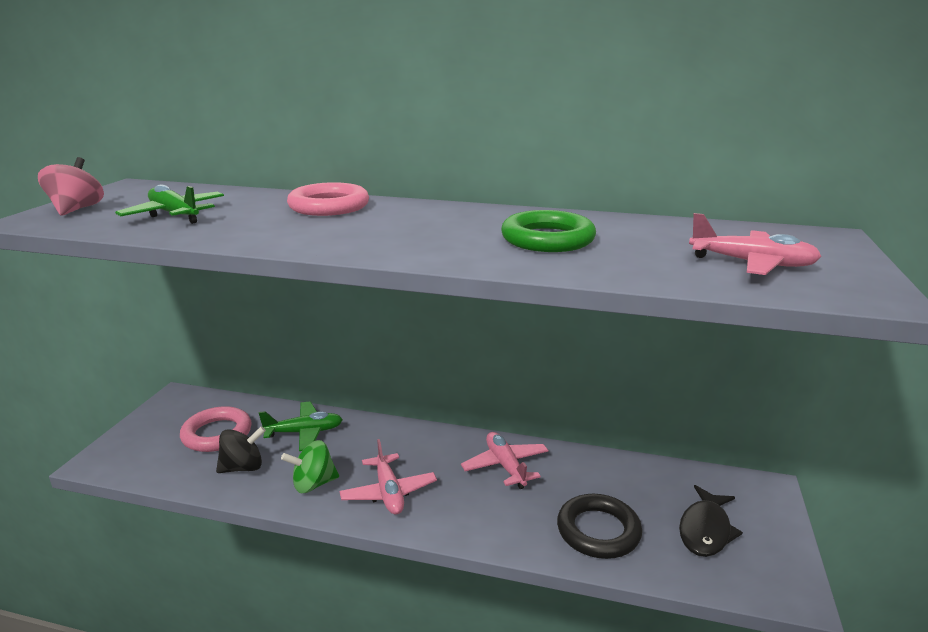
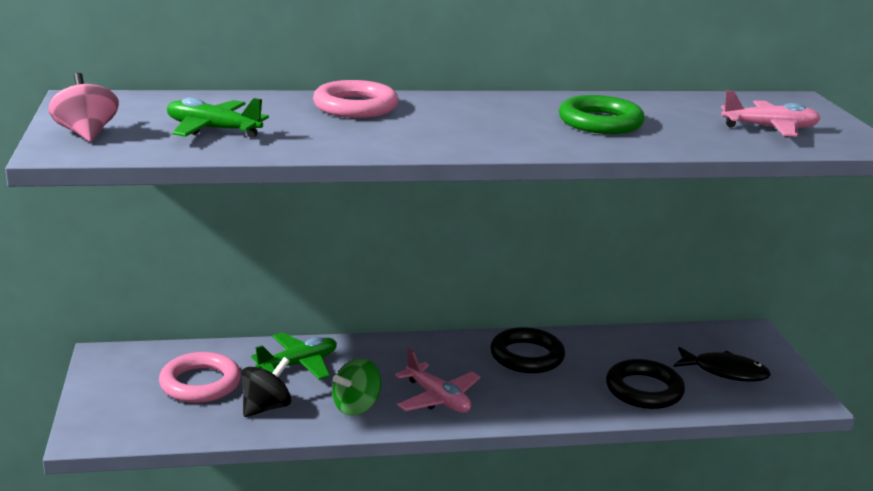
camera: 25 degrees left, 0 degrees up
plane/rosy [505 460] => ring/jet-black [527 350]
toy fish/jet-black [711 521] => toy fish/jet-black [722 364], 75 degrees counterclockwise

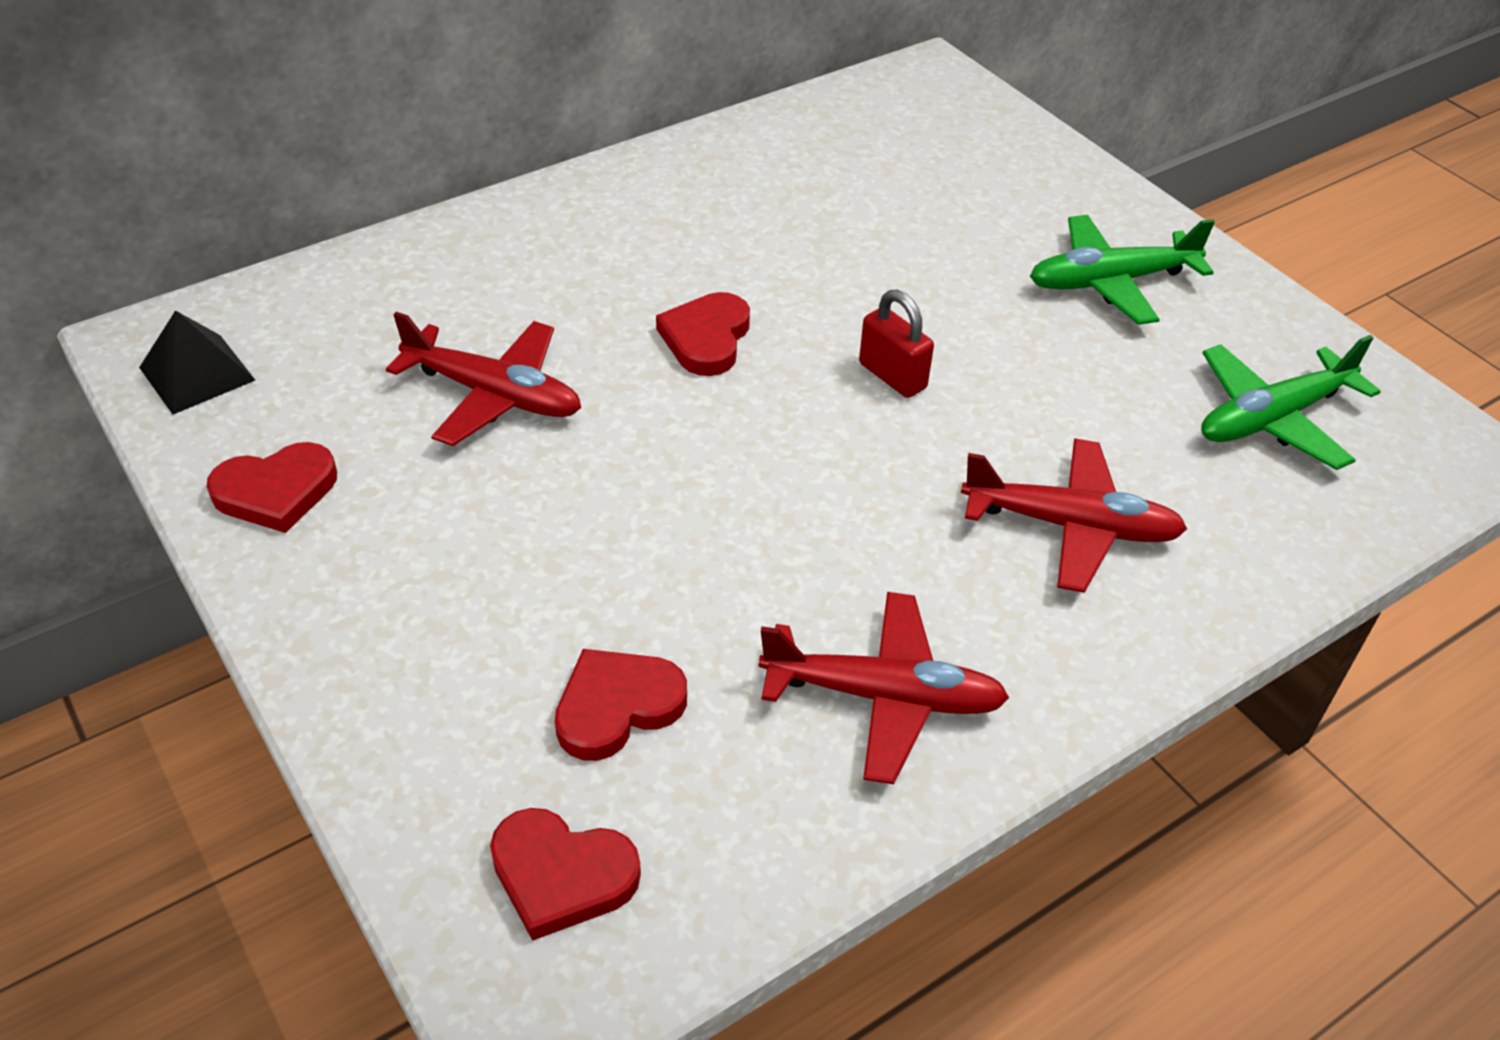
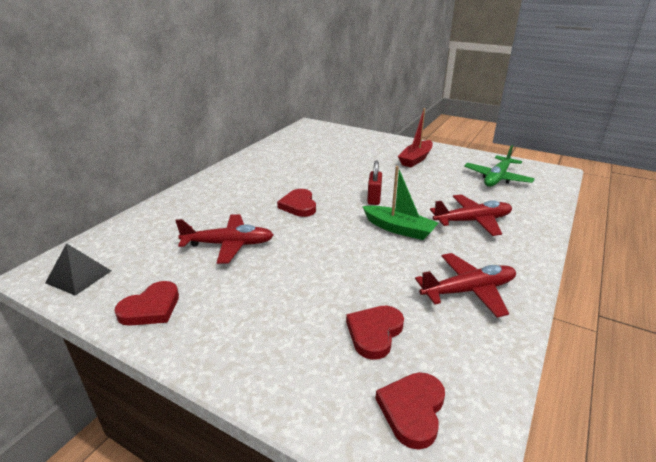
camera: 25 degrees left, 15 degrees down
plane/emerald [1122 270] => toy boat/crimson [415 137]
lock/crimson [896 344] => lock/crimson [374 182], 75 degrees clockwise
love heart/crimson [565 874] => love heart/crimson [410 411], 120 degrees clockwise
nothing => toy boat/emerald [400 203]

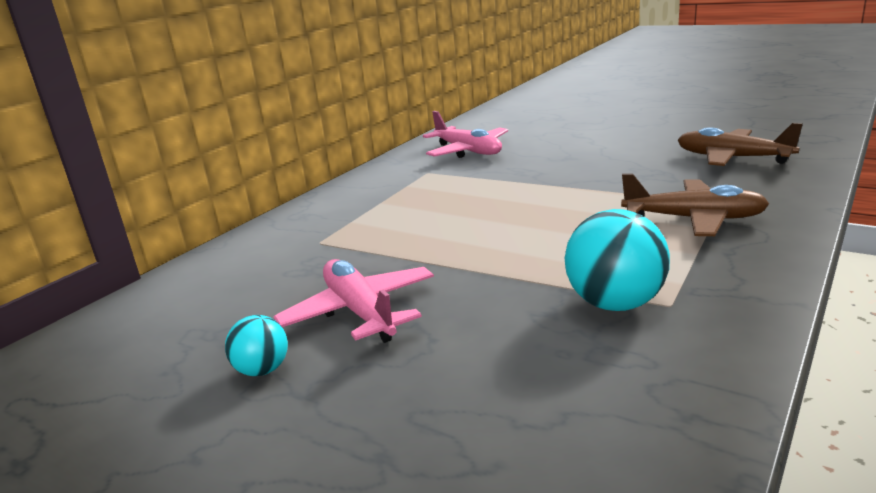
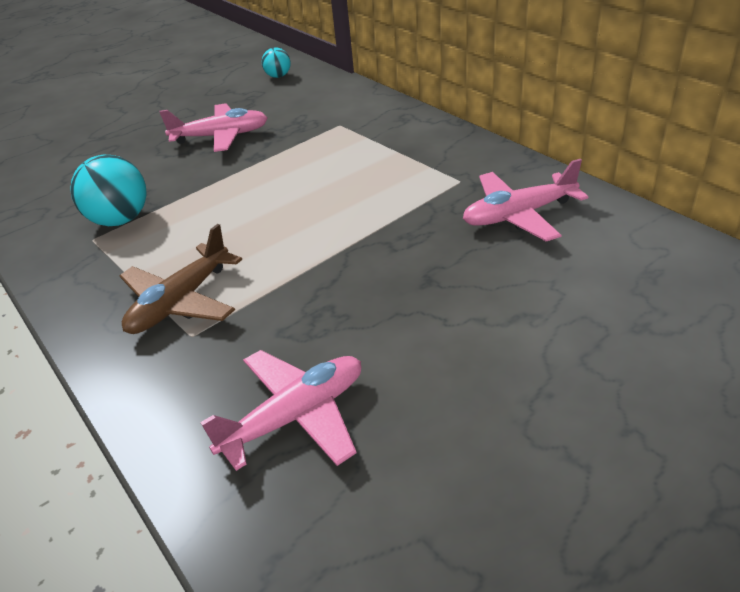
camera: 110 degrees right, 15 degrees up
plane/brown [740 144] => plane/rosy [280 410]
sphere/aqua [256 345] => sphere/aqua [276 62], moved

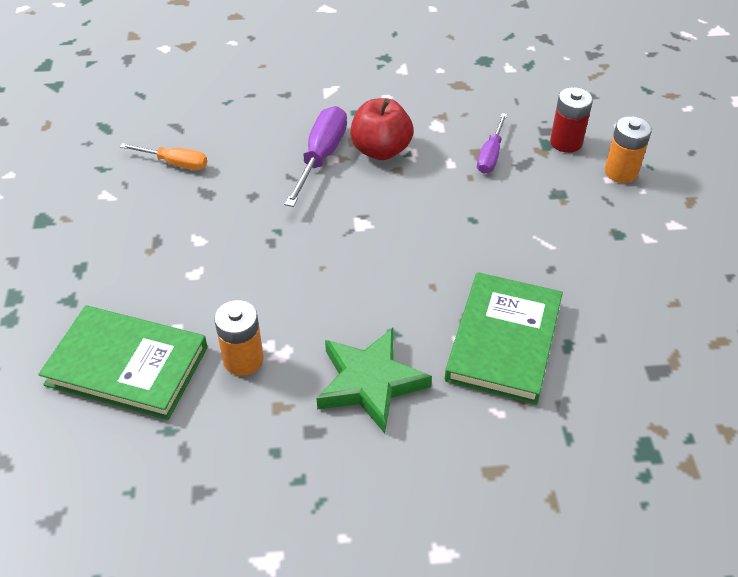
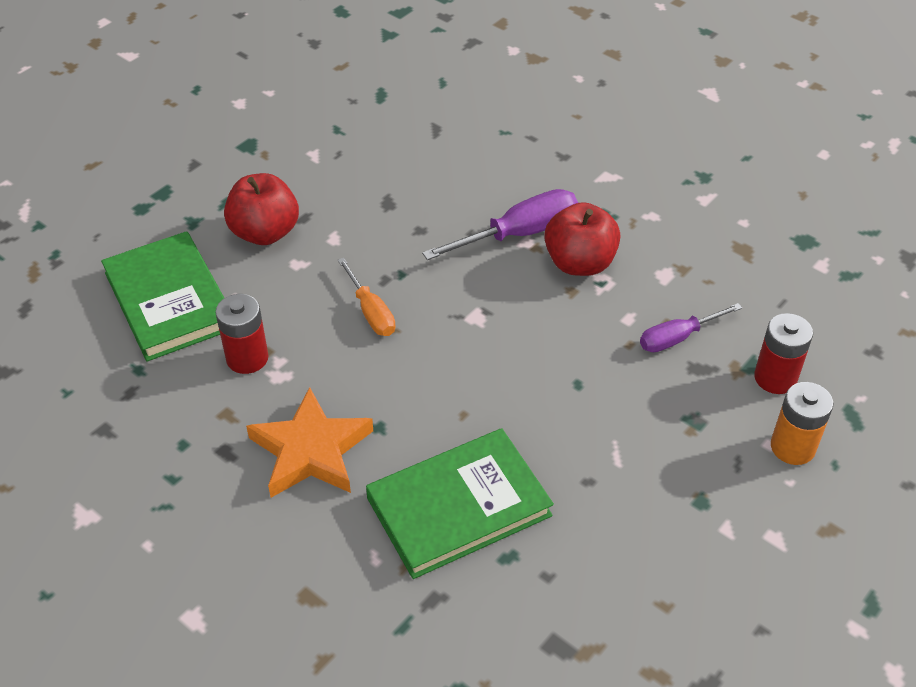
camera: 45 degrees right, 0 degrees up
hand screwdriver/bright orange [163 156] => hand screwdriver/bright orange [367 297], moved
AA battery/bright orange [239 338] => AA battery/crimson [241 334]
five-pointed star/emerald [374 380] => five-pointed star/bright orange [309 442]
nothing => apple fruit/crimson [261 209]

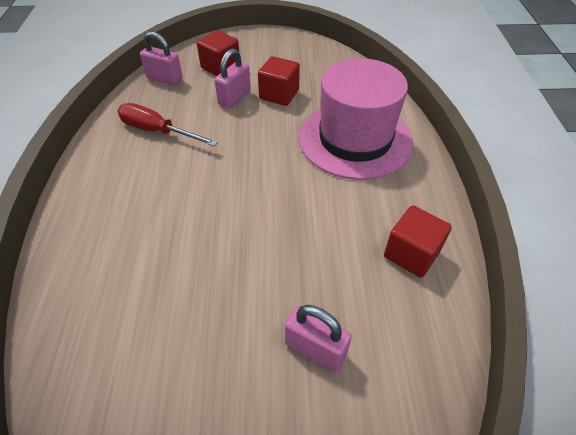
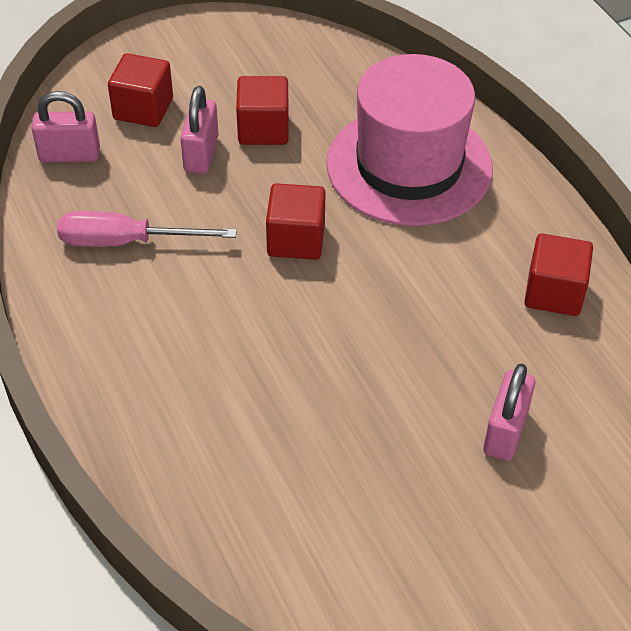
camera: 25 degrees left, 0 degrees up
hand screwdriver/crimson [167 125] => hand screwdriver/rosy [147 229]
lock/rosy [318 338] => lock/rosy [509 412], 75 degrees counterclockwise
nothing => block/crimson [296 221]

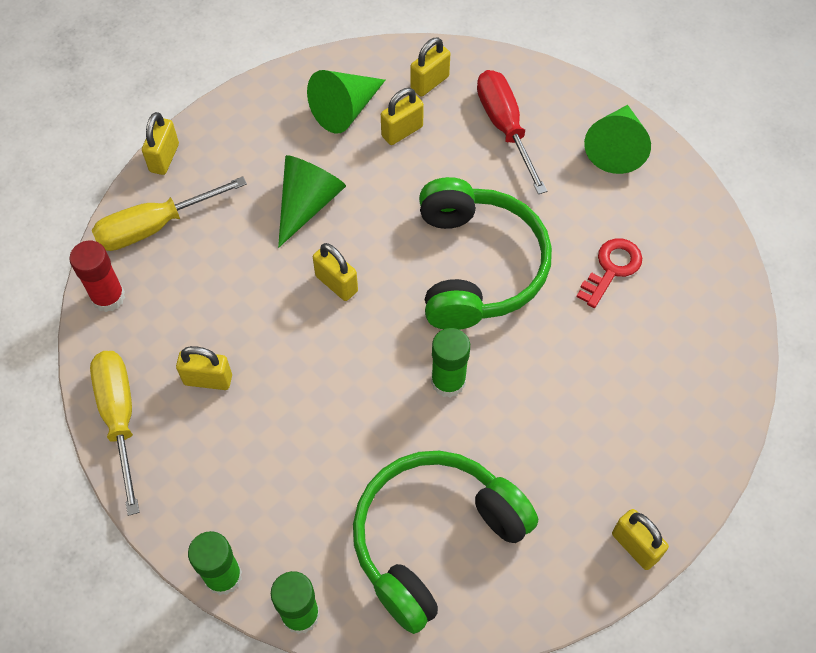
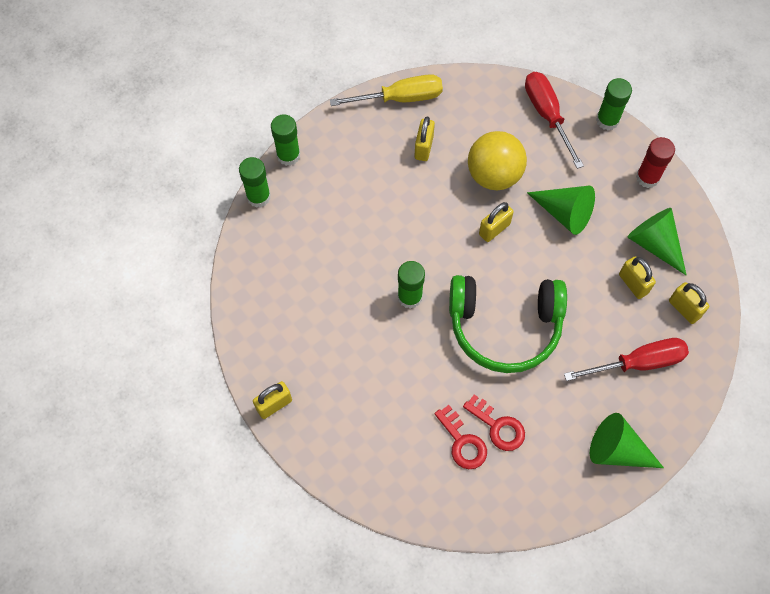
camera: 95 degrees right, 5 degrees up
lock/bright yellow [160 143] => glue/emerald [614 104]
hand screwdriver/bright yellow [169 213] => hand screwdriver/crimson [554 120]
glue/crimson [97 276] => glue/crimson [655 162], moved
over-ear headphones/emerald [445 542] => nothing
nothing => sphere/bright yellow [497 160]
nothing => latchkey/crimson [460 437]

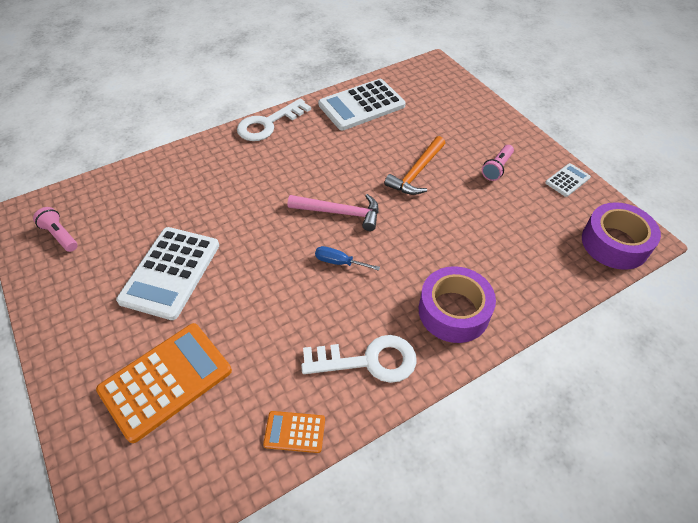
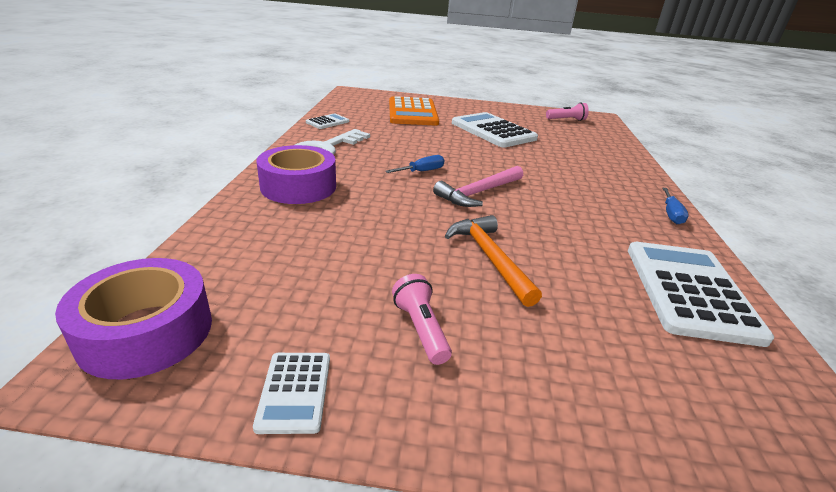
camera: 125 degrees right, 20 degrees down
latchkey/white [274 119] => hand screwdriver/blue [675 205]
pocket calculator/bright orange [294 432] => pocket calculator/white [327 121]

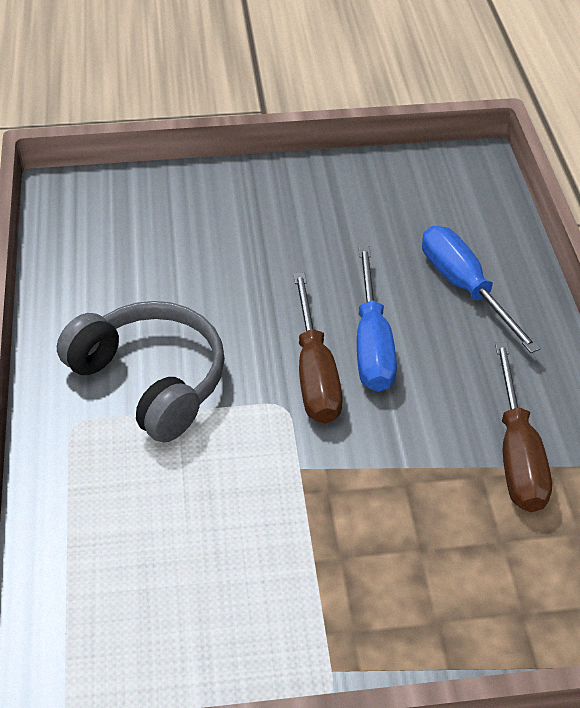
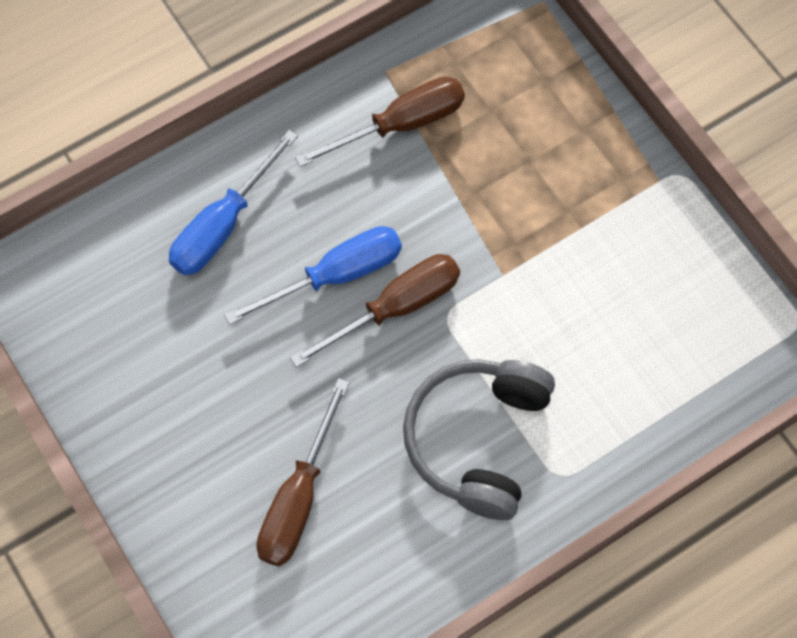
camera: 115 degrees left, 20 degrees up
nothing => hand screwdriver/brown [302 472]

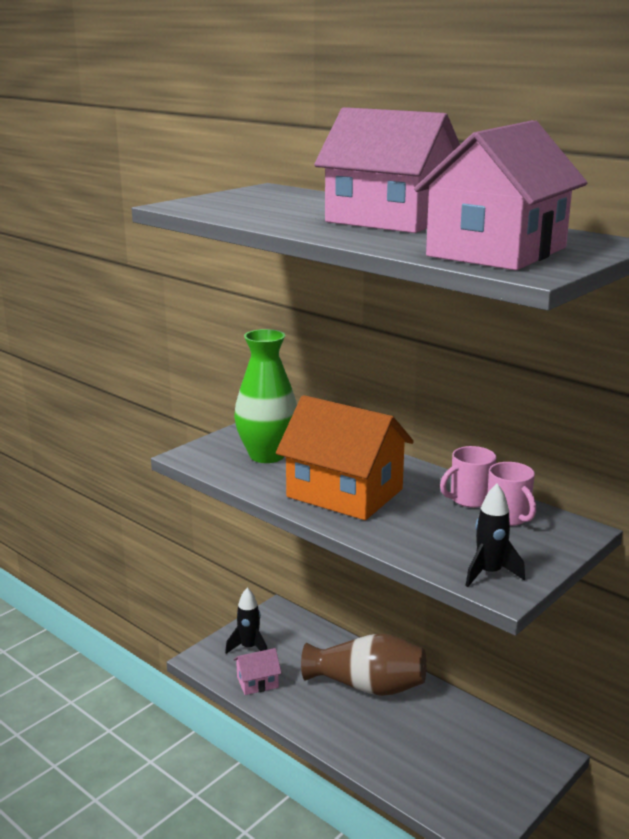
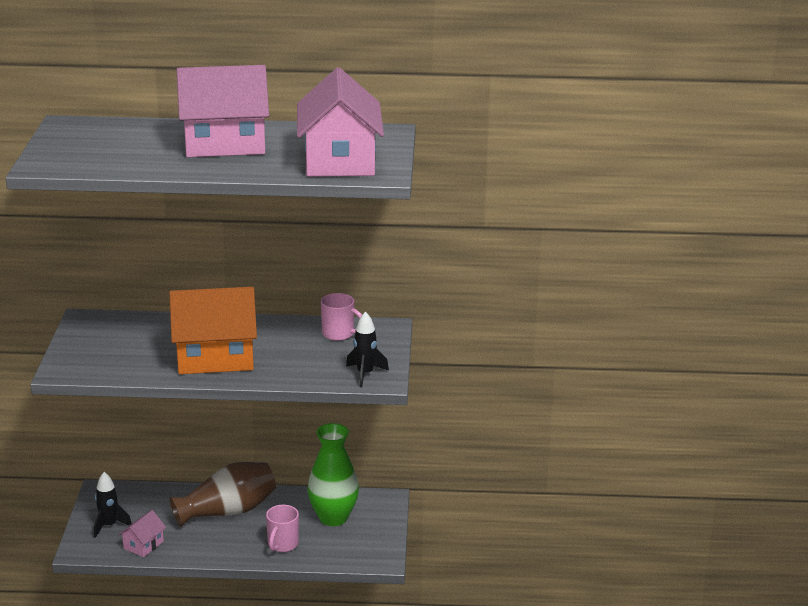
camera: 40 degrees left, 5 degrees up
tall vase/emerald [265 396] => tall vase/emerald [333 474], moved
mug/rosy [468 477] => mug/rosy [282 528], moved

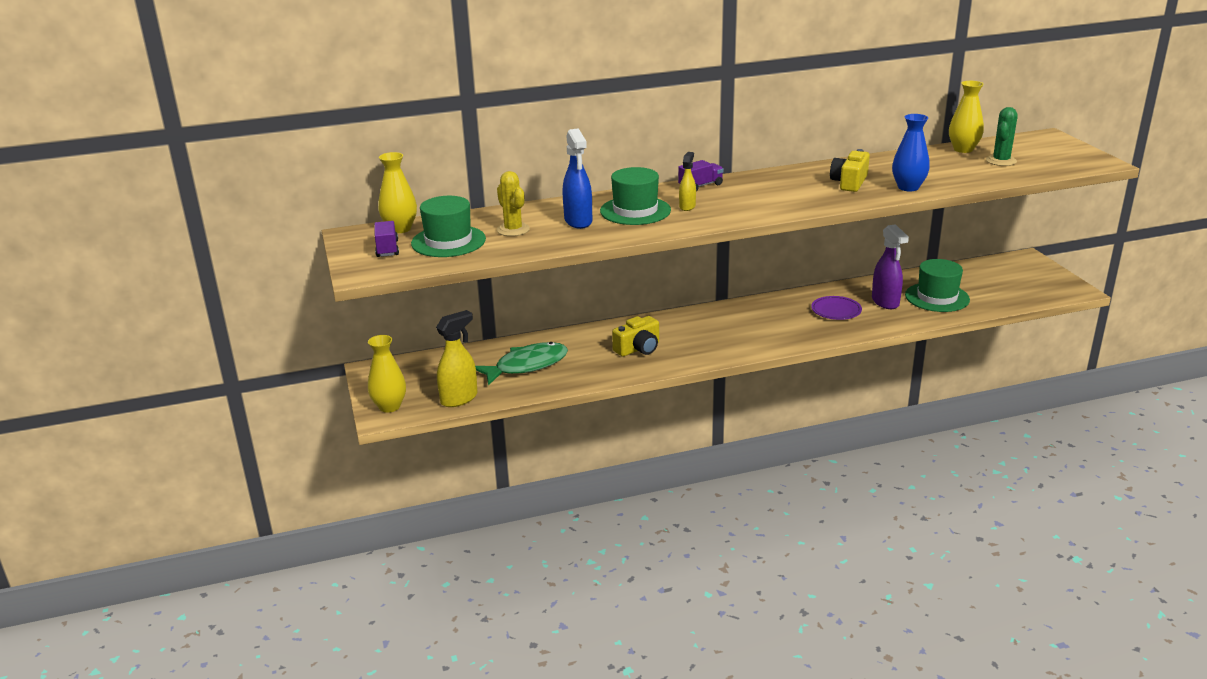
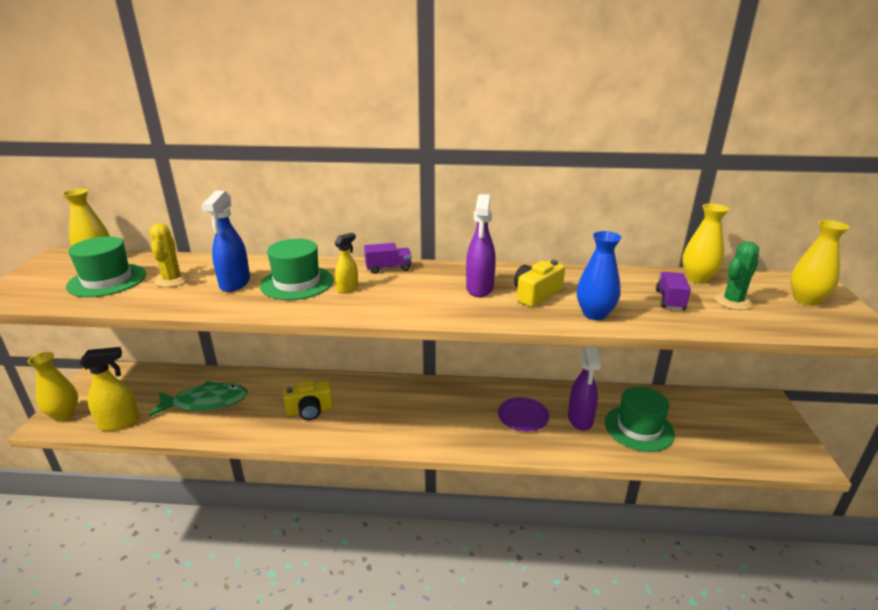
camera: 20 degrees right, 0 degrees up
toy truck/purple [386 239] => toy truck/purple [673 291], moved
nothing => spray cleaner/purple [481 245]
nothing => tall vase/bright yellow [820 263]

